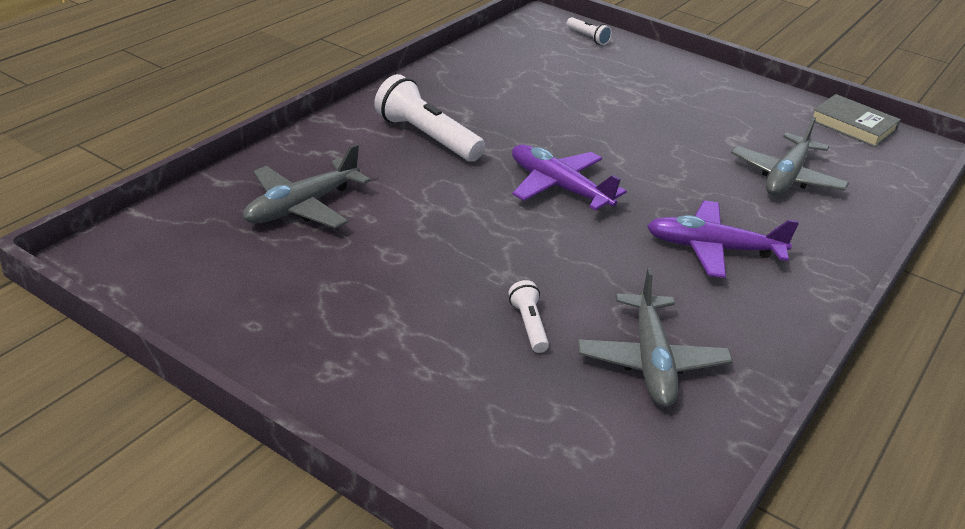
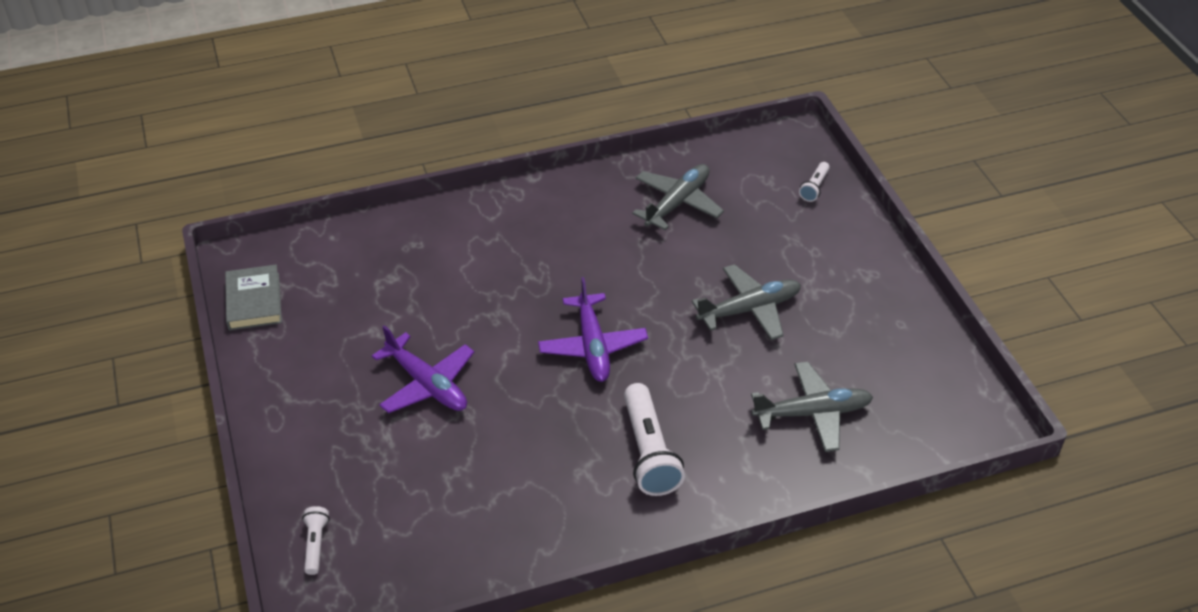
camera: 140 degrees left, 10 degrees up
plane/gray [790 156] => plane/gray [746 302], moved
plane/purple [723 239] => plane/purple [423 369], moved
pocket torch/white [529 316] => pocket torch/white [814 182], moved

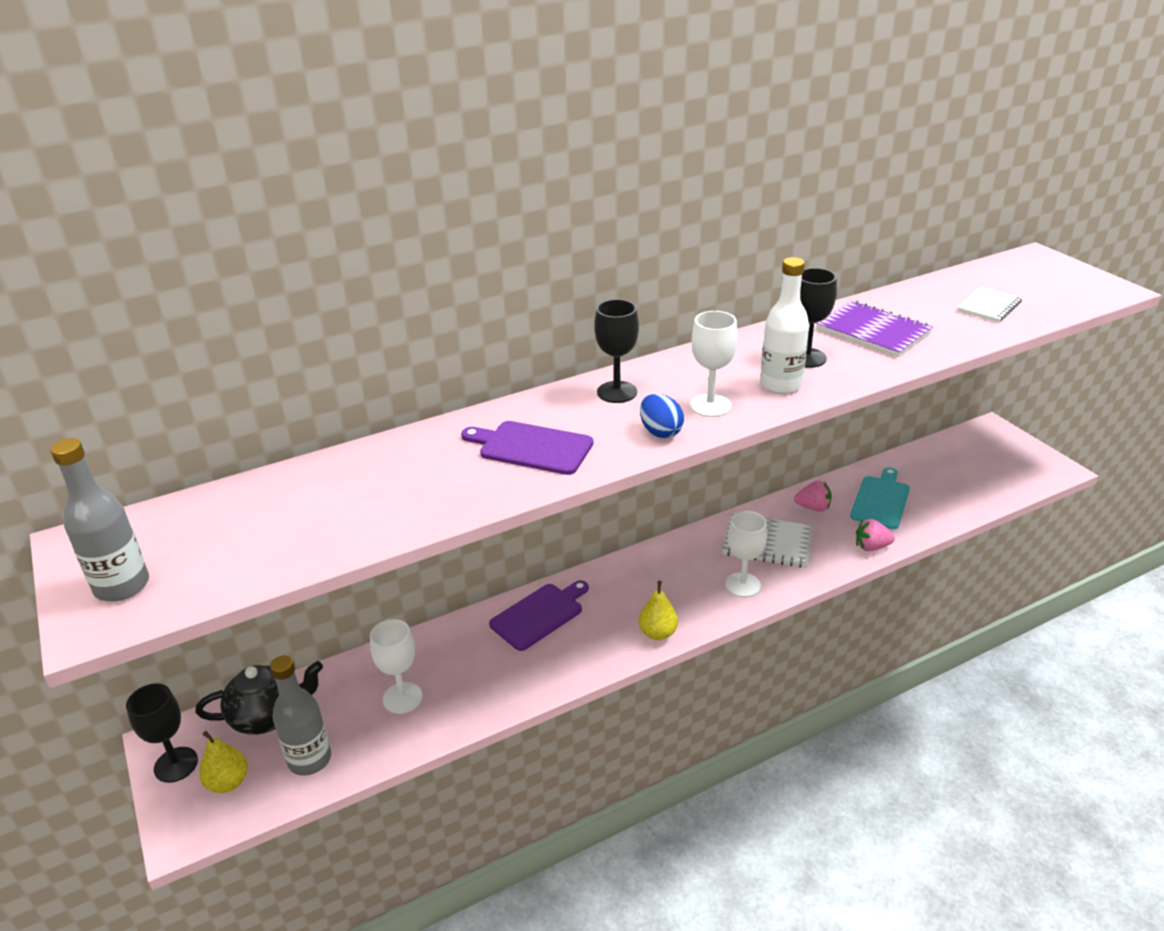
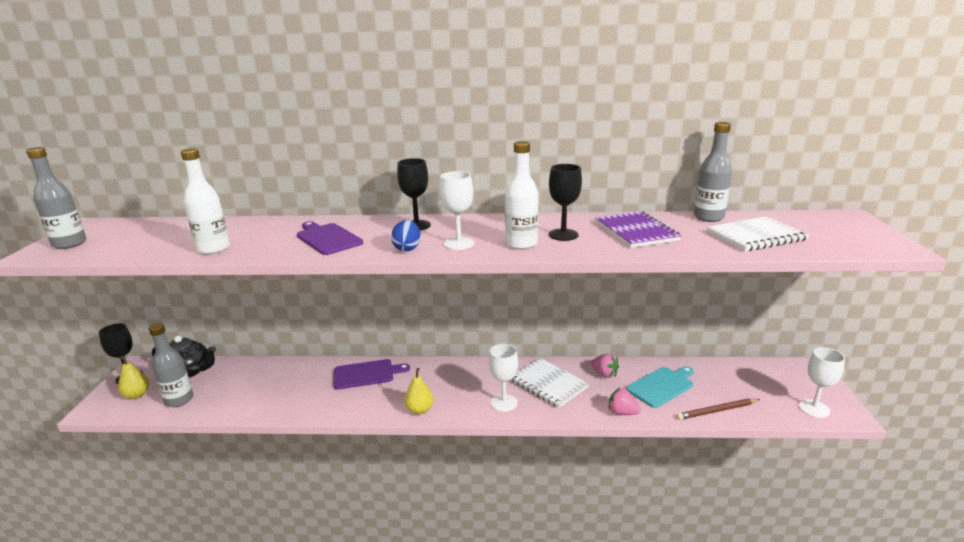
camera: 30 degrees right, 10 degrees down
notebook/white [989 304] => notebook/white [758 233], x1.52
goblet/white [396 666] => goblet/white [822 382], moved
nothing => flask/gray [713 172]
nothing => flask/white [205 201]
nothing => wooden pencil/brown [718 409]

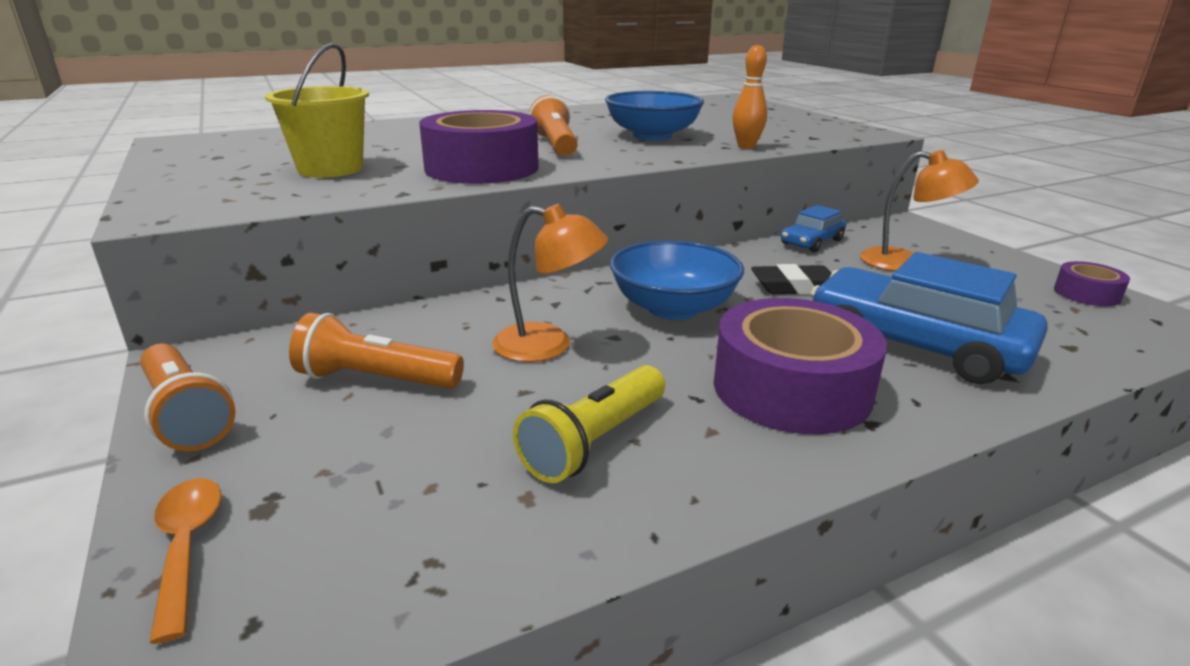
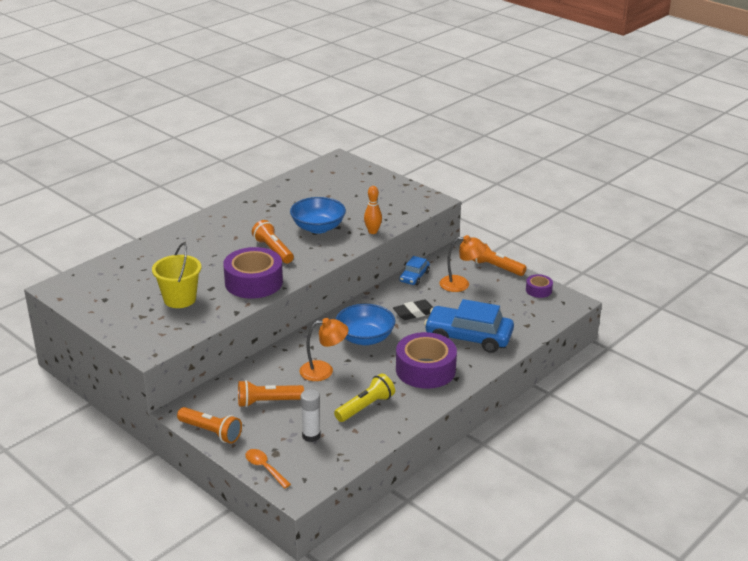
camera: 20 degrees left, 5 degrees up
pocket torch/bright yellow [589 424] => pocket torch/bright yellow [364 397], 150 degrees counterclockwise
nothing => pocket torch/bright orange [499 259]
nothing => glue/white [310 415]

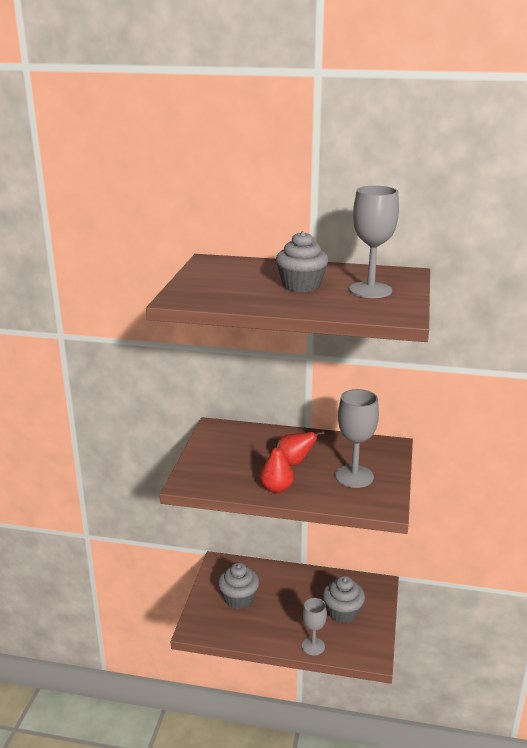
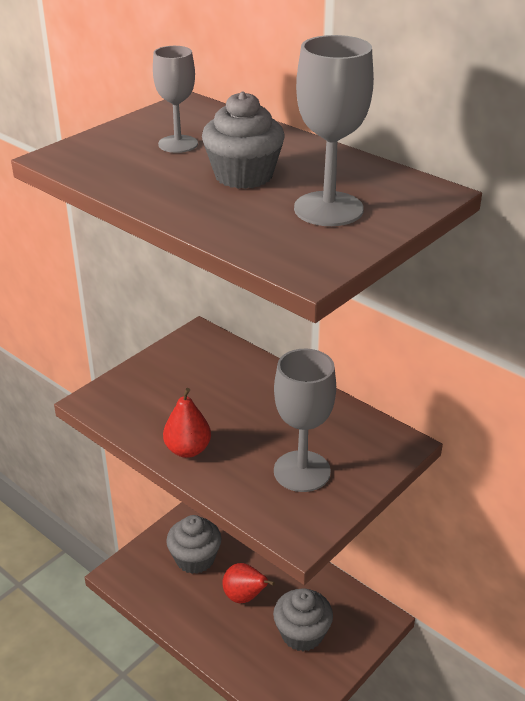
camera: 30 degrees right, 10 degrees up
toy pear/crimson [300 448] => toy pear/crimson [248 583], moved
goblet/gray [314 627] => goblet/gray [175 99], moved

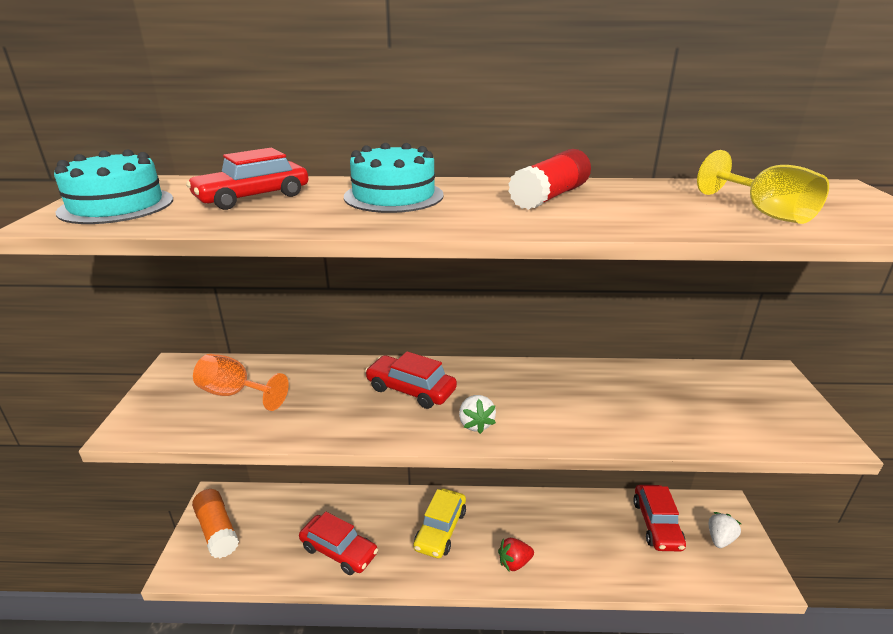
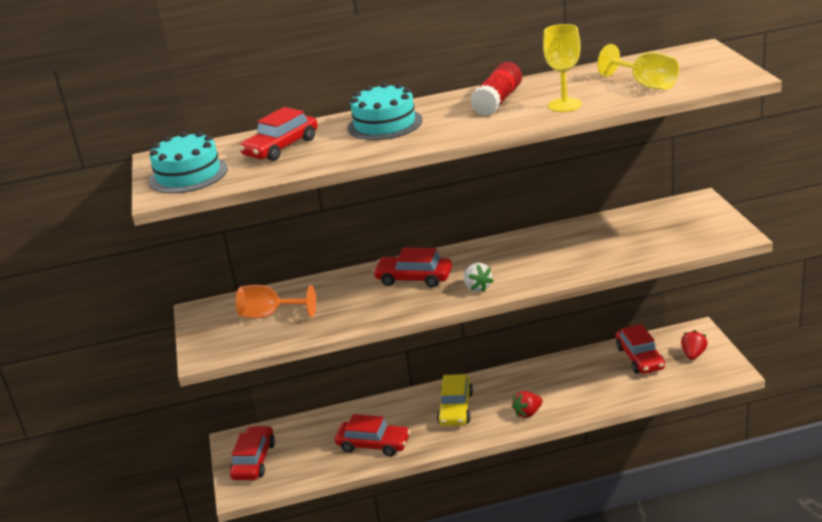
camera: 10 degrees left, 0 degrees up
glue/bright orange [215 523] => toy car/crimson [252 453]
toy strawberry/white [725 530] => toy strawberry/crimson [694 345]
nothing => goblet/bright yellow [562 68]

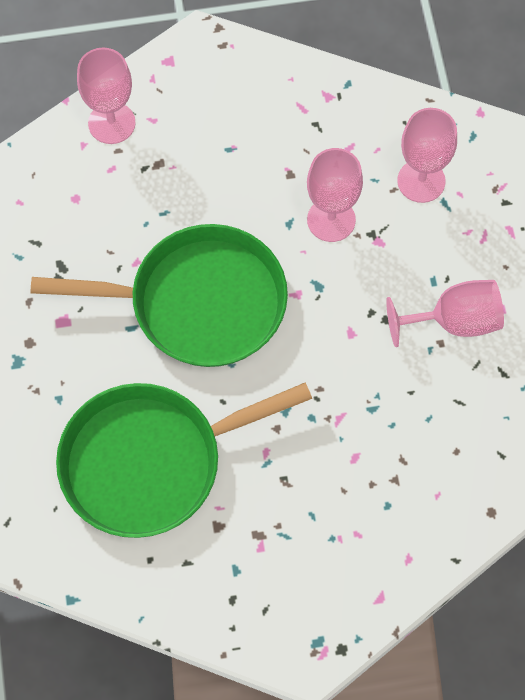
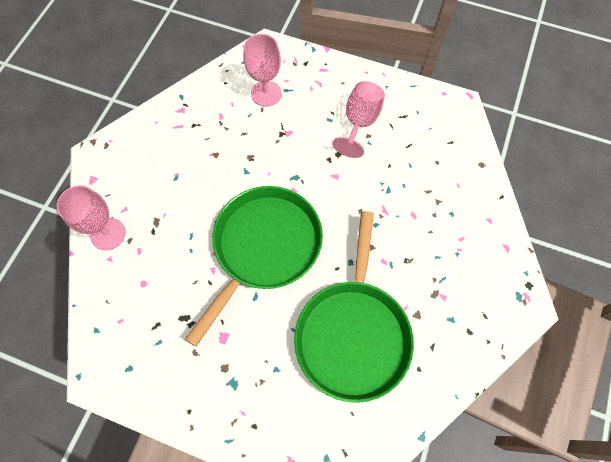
camera: 60 degrees left, 0 degrees up
goblet/rosy [335 195] => nothing

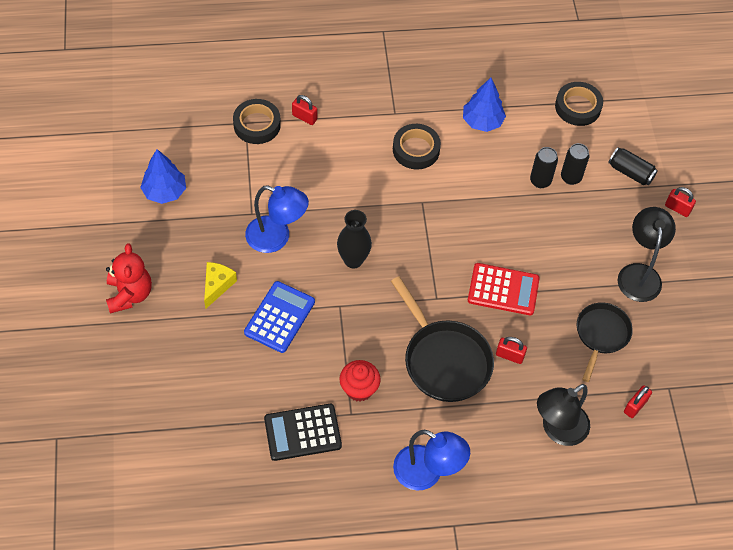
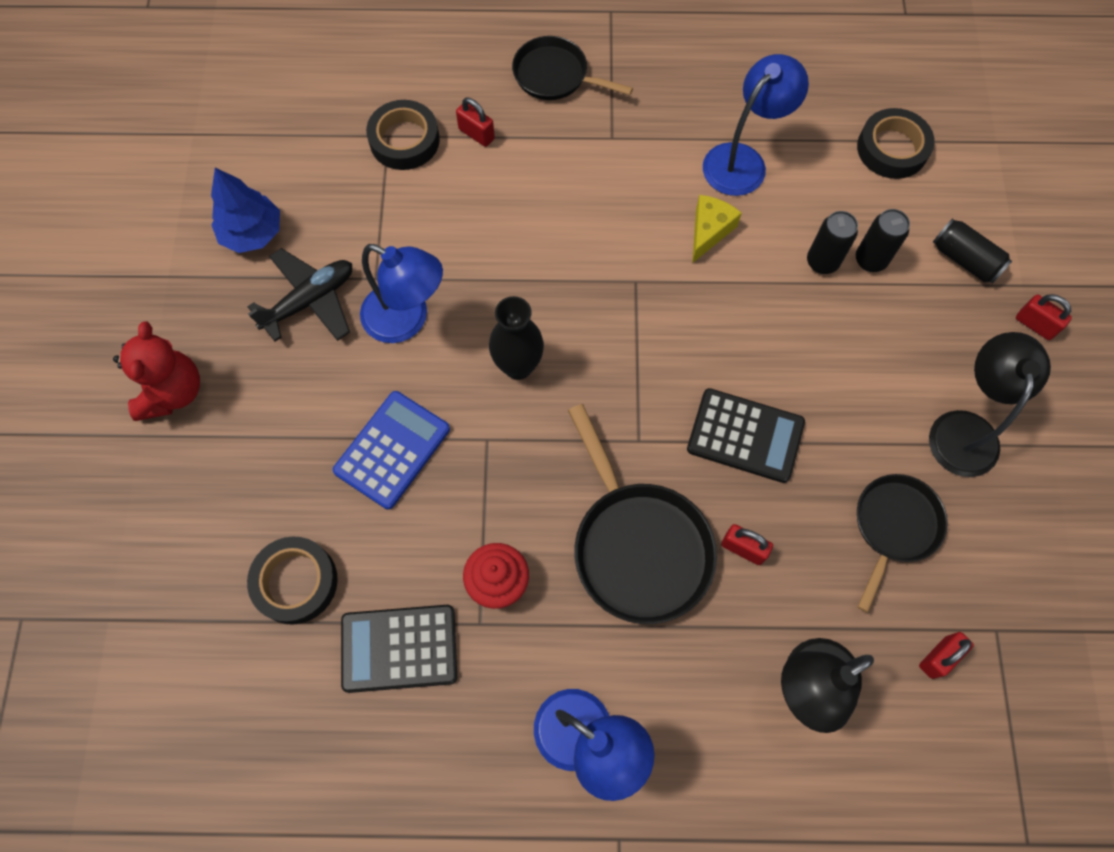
camera: 10 degrees right, 10 degrees up
tree/blue [484 105] => lamp/blue [756 125]
sticky tape/jet-black [417 146] => sticky tape/jet-black [292 581], moved
cheese/bright yellow [220 285] => cheese/bright yellow [717 229], moved
pocket calculator/crimson [504 289] => pocket calculator/jet-black [746 435]
nothing => frying pan/jet-black [572 68]
nothing => plane/jet-black [300 295]

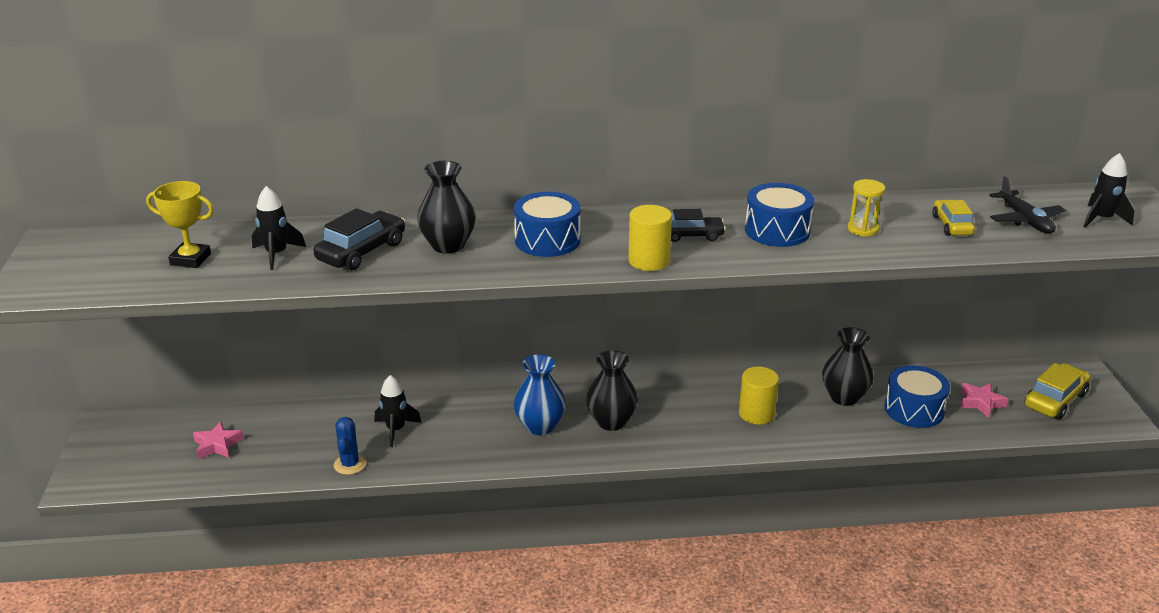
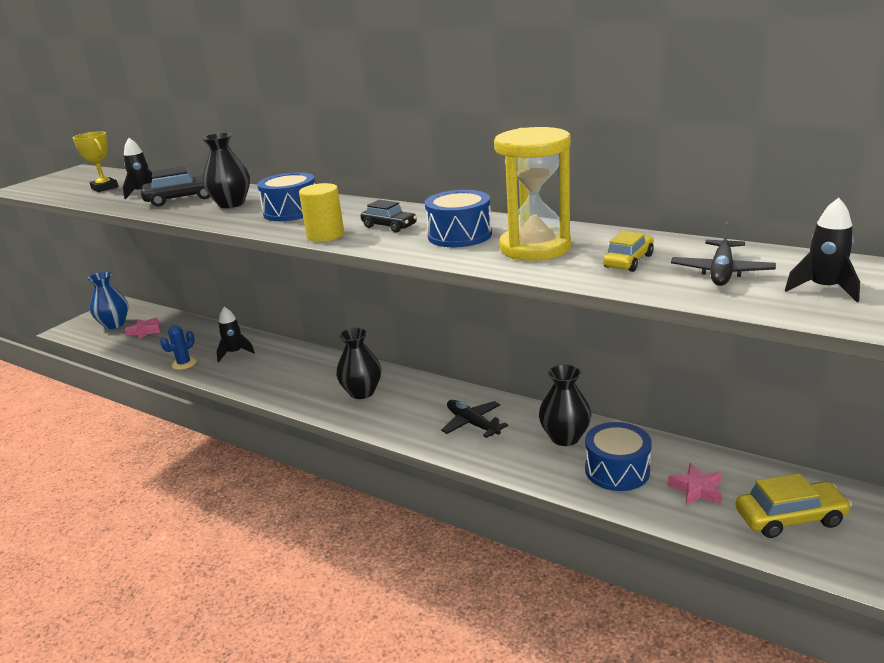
camera: 40 degrees right, 5 degrees down
sandglass/bright yellow [866 208] => sandglass/bright yellow [532 194], x2.18
tall vase/blue [540 394] => tall vase/blue [107 300], moved
cylinder shape/bright yellow [759 396] => plane/jet-black [474 419]

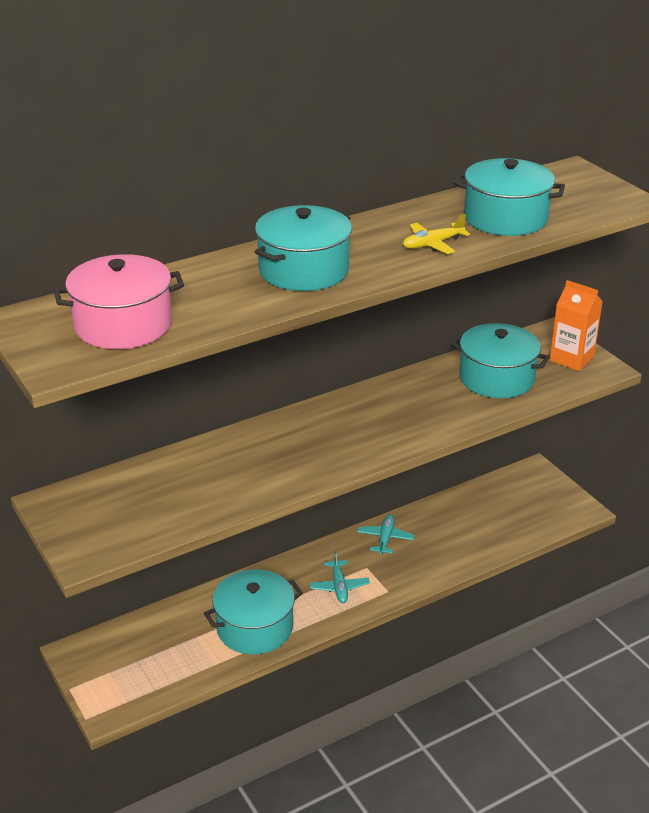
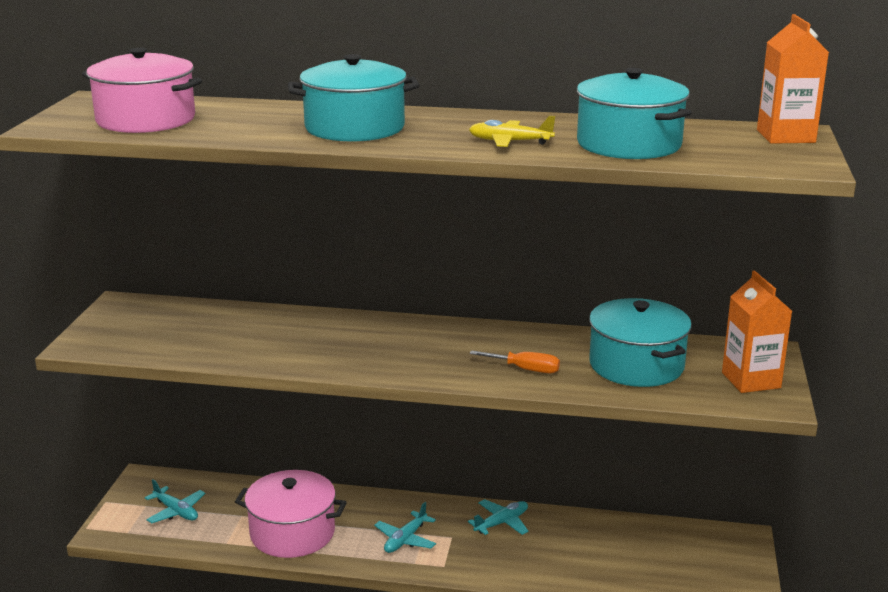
camera: 40 degrees right, 10 degrees down
stockpot/aqua [253 612] => stockpot/rosy [291 514]
nothing => juice carton/bright orange [793 79]
nothing => hand screwdriver/bright orange [515 361]
nothing => plane/aqua [175 501]

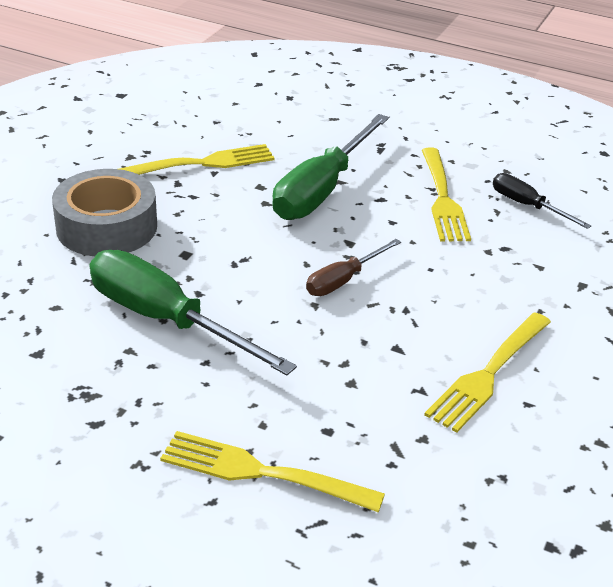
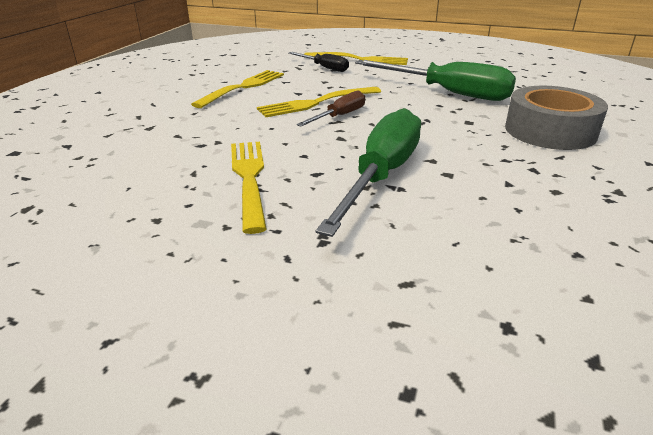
camera: 175 degrees right, 5 degrees down
table fork/bright yellow [197 159] => table fork/bright yellow [319 102], moved
hand screwdriver/jet-black [542 201] => hand screwdriver/jet-black [319 62], moved

